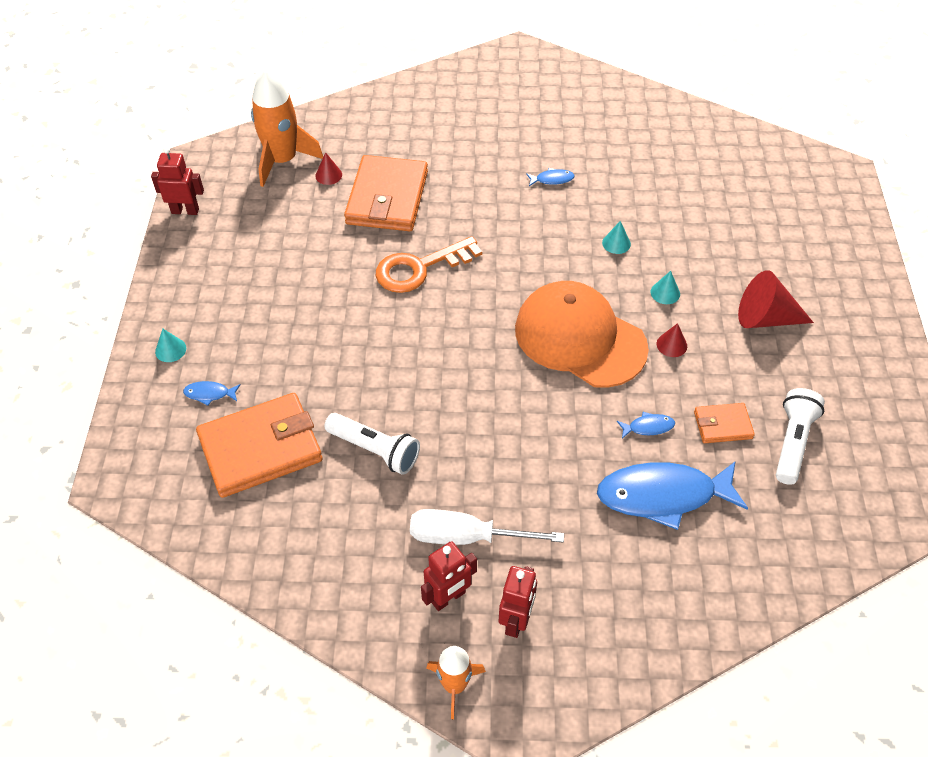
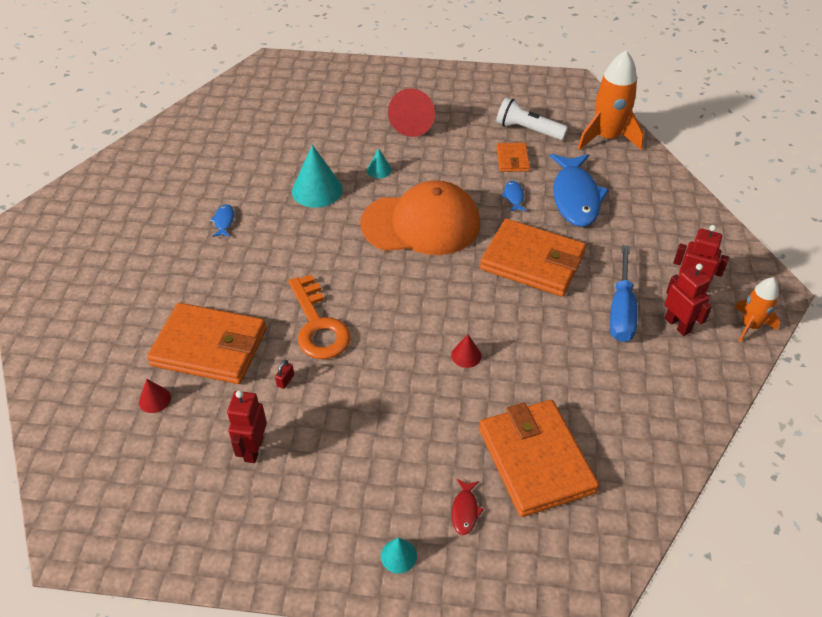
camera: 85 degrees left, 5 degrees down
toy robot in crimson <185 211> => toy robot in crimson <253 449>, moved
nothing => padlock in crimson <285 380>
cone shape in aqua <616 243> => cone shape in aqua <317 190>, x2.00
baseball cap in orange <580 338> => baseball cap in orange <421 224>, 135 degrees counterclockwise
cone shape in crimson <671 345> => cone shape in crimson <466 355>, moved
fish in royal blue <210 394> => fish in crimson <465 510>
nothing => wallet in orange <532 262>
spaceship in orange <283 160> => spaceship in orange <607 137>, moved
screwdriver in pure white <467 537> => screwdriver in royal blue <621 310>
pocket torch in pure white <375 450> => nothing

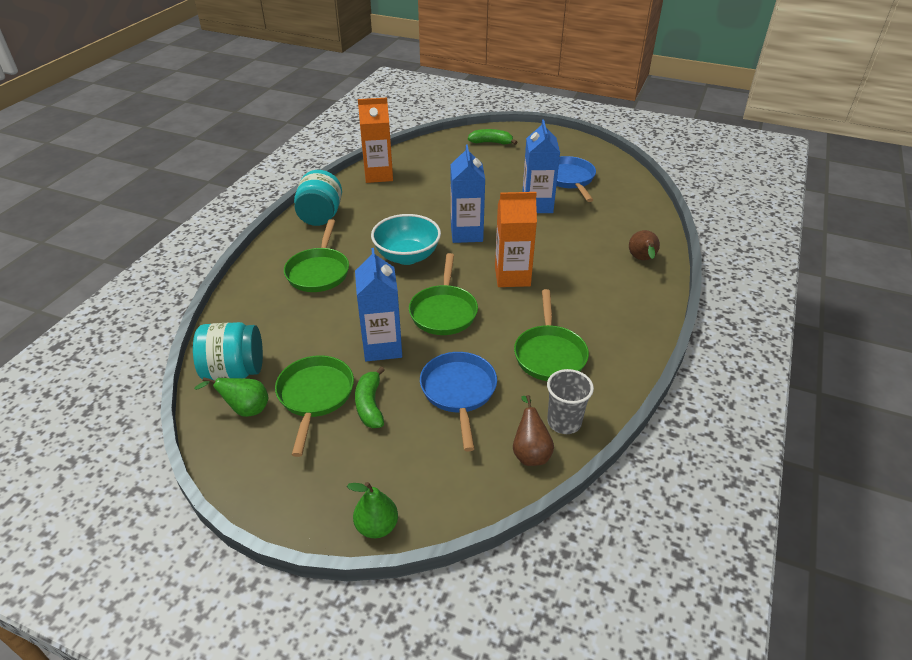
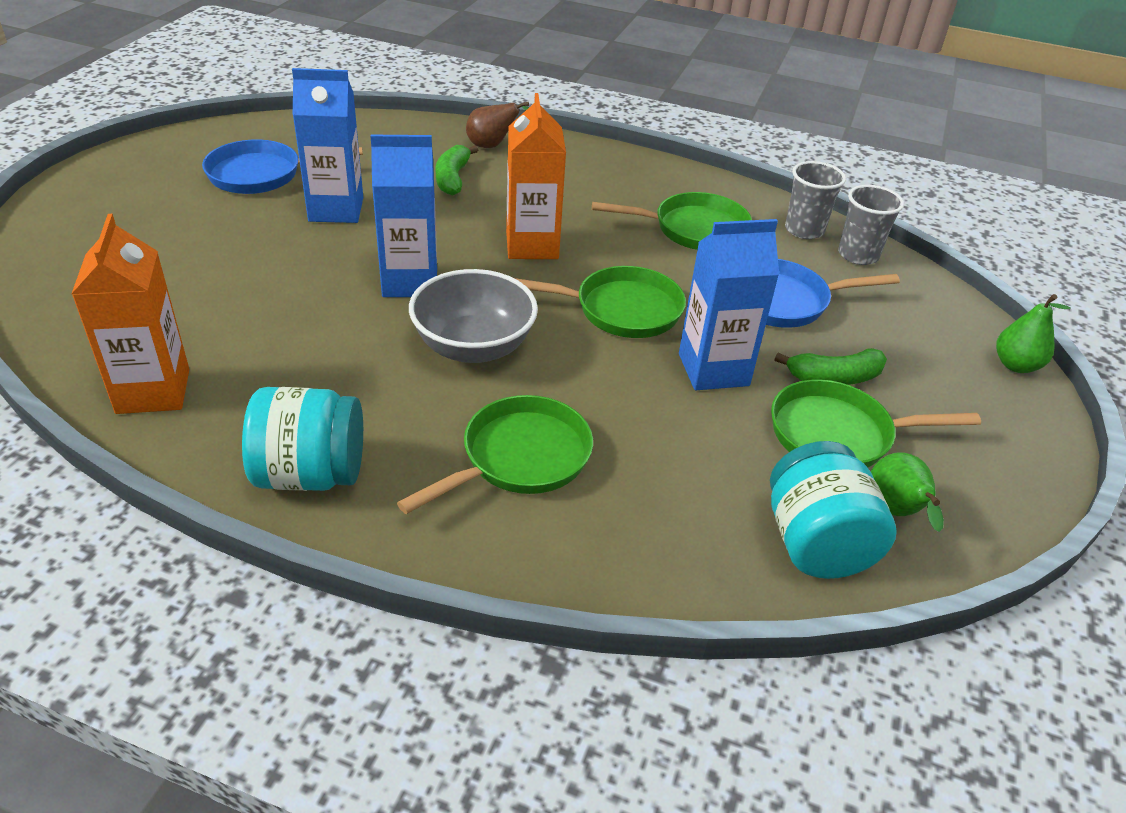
camera: 95 degrees left, 0 degrees up
pan in green <319 272> => pan in green <519 458>, 45 degrees counterclockwise
bowl in aqua <407 256> => bowl in gray <473 347>
toy banana in green <491 142> => toy banana in green <452 178>, moved
pear fruit in russet <530 452> => beaker in gray <858 255>

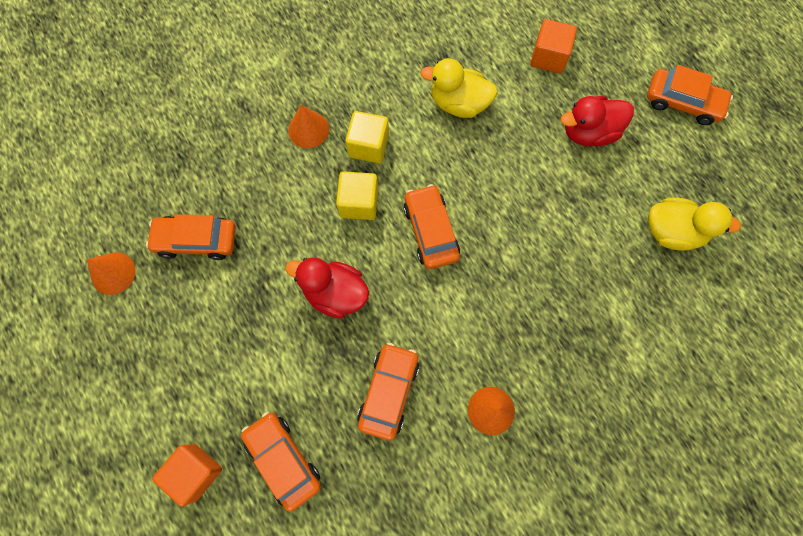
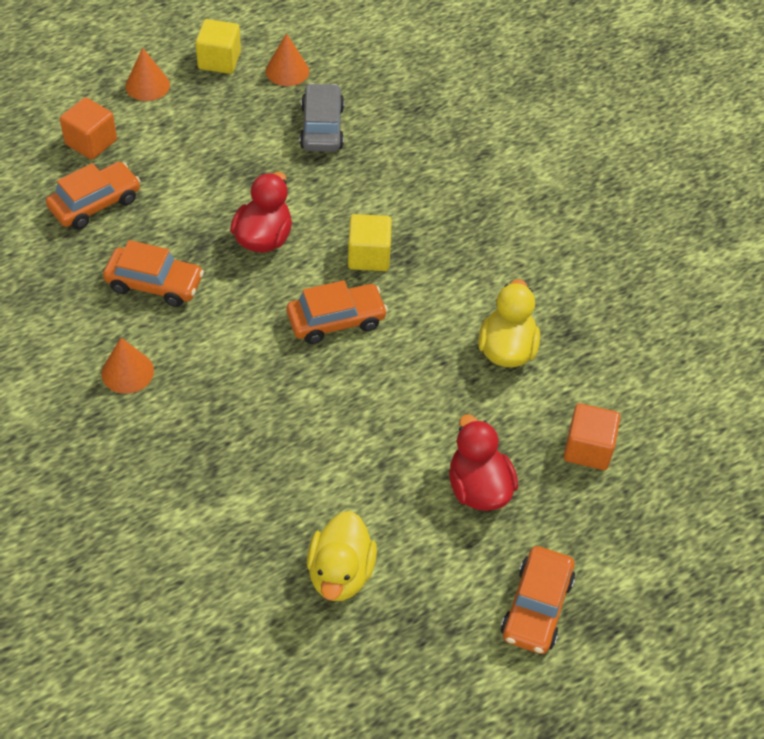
camera: 85 degrees right, 20 degrees down
cone shape in orange <308 129> => cone shape in orange <147 85>, moved
block in golden <368 146> => block in golden <219 60>, moved
automobile in orange <196 240> => automobile in gray <322 127>

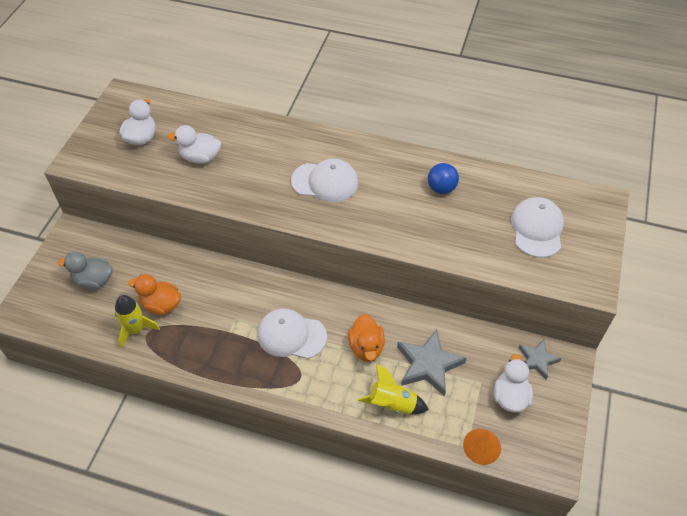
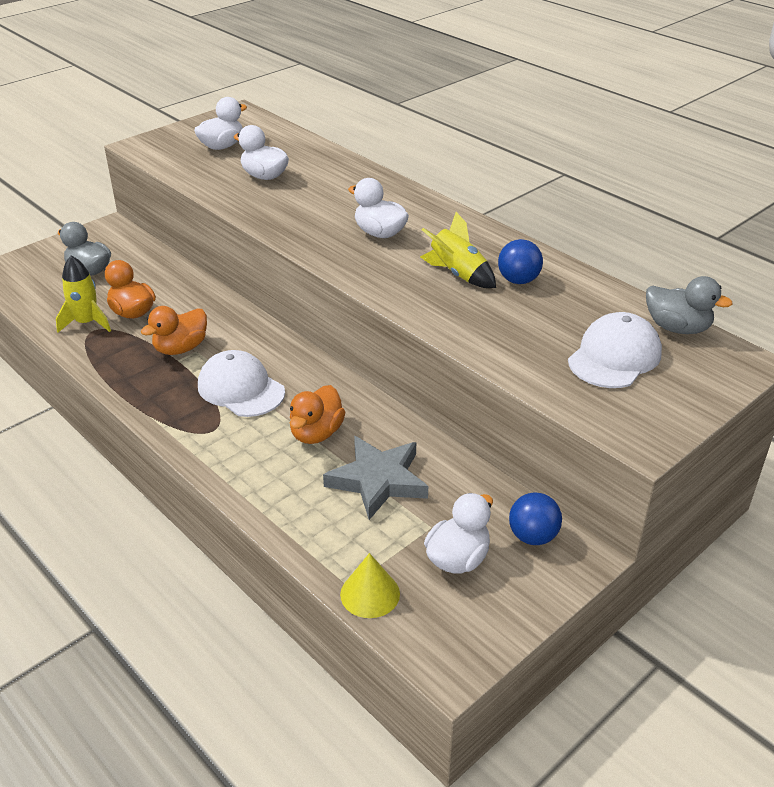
camera: 30 degrees right, 15 degrees down
nothing => rubber duck in orange <181 348>
cone shape in orange <482 446> => cone shape in golden <370 594>
baseball cap in pure white <325 182> => rubber duck in pure white <379 233>
spaceship in golden <392 404> => spaceship in golden <458 274>, moved
star in gray <537 360> => ball in royal blue <532 536>
nothing => rubber duck in gray <677 328>

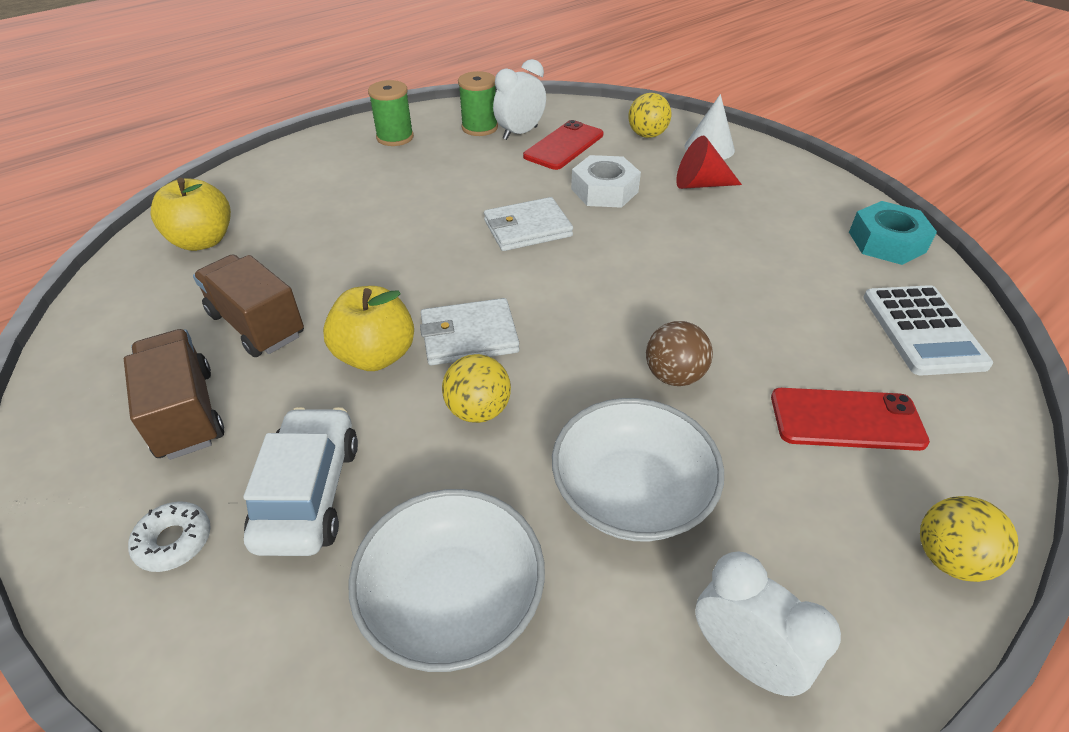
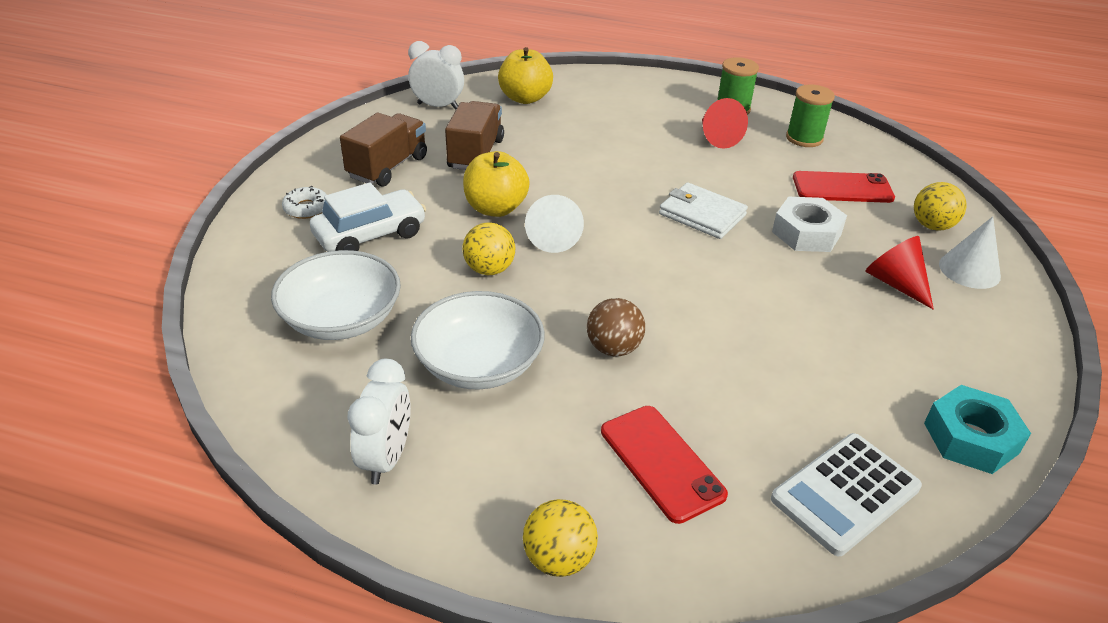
camera: 55 degrees right, 5 degrees down
alarm clock in pure white <520 133> => alarm clock in pure white <438 106>, moved
wallet in pure white <469 336> => cone shape in pure white <553 237>
nothing => cone shape in crimson <717 137>

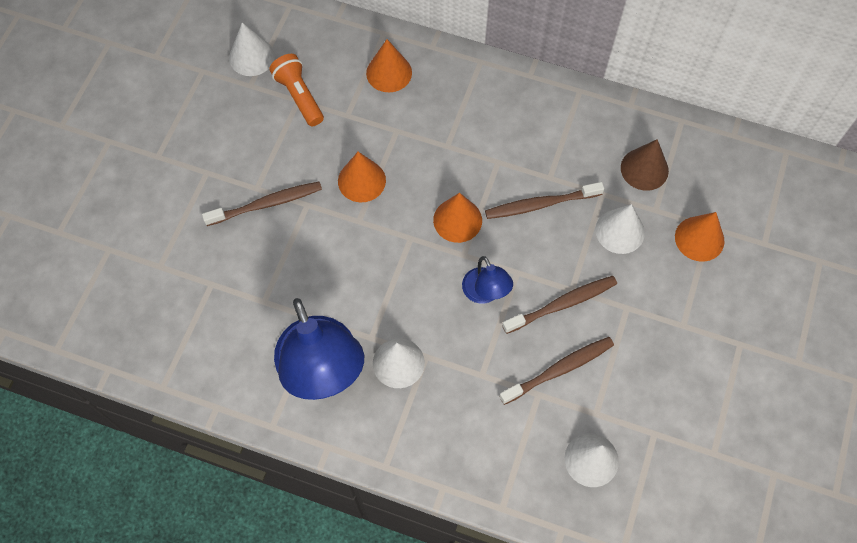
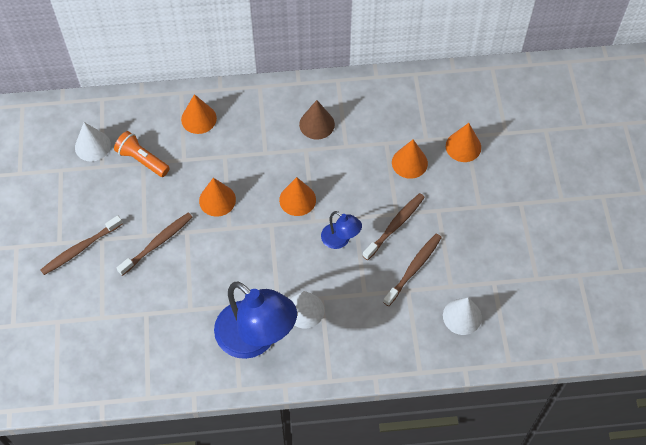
camera: 25 degrees left, 5 degrees down
tooth brush in russet <541 204> => tooth brush in russet <80 248>, moved
cone shape in russet <644 169> => cone shape in russet <317 124>, moved
cone shape in pure white <620 231> => cone shape in orange <409 162>

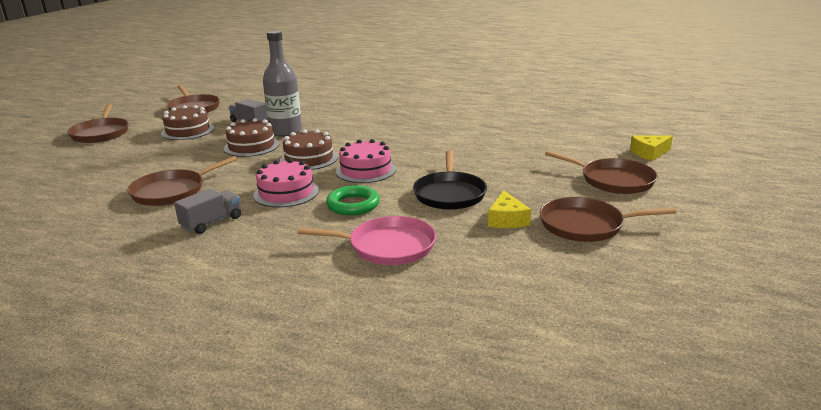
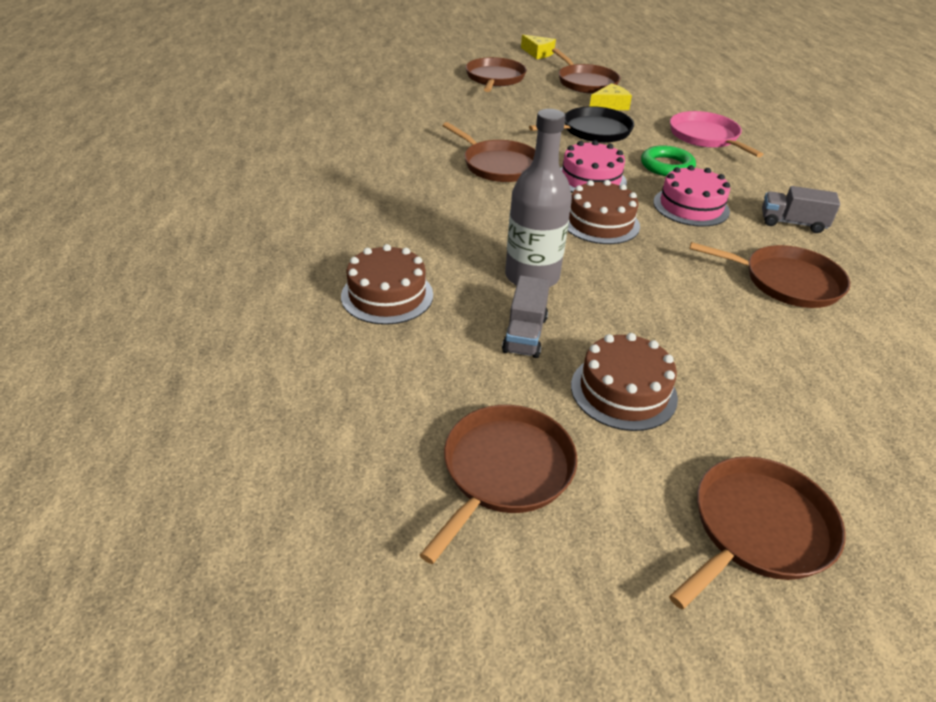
camera: 120 degrees left, 15 degrees up
gateau in russet <251 146> => gateau in russet <387 295>, moved
nothing => pan in russet <498 165>
cheese in golden <649 153> => cheese in golden <538 53>, moved

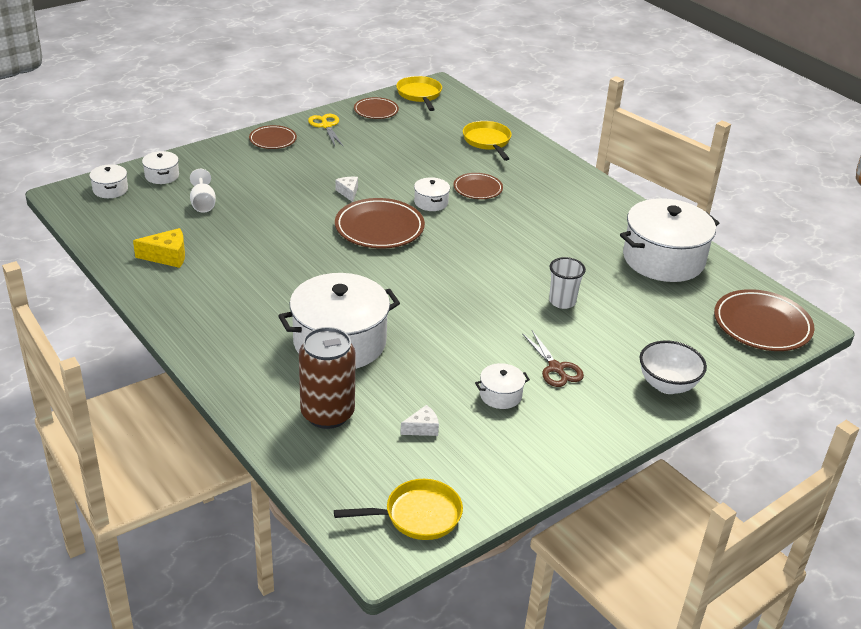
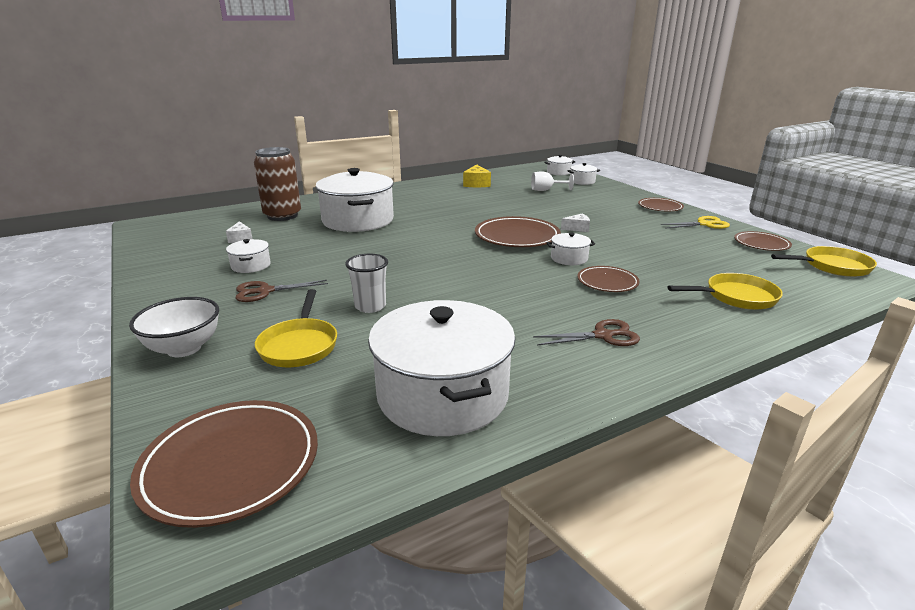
camera: 100 degrees right, 10 degrees down
pan in golden <417 515> => pan in golden <299 345>, moved
nothing => shears in russet <603 336>

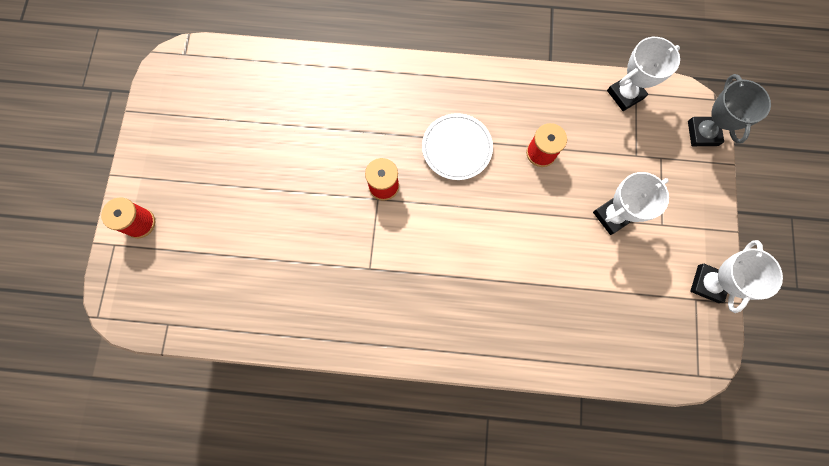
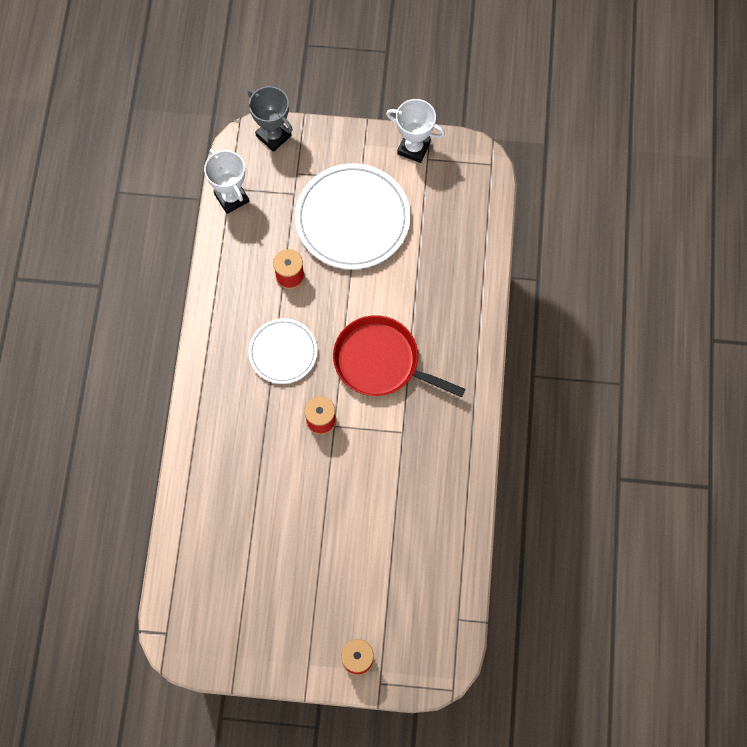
camera: 90 degrees left, 5 degrees down
trophy in gray <702 133> => trophy in gray <273 136>, 45 degrees clockwise
trophy in pure white <612 216> => plate in pure white <352 219>
nothing => pan in crimson <381 361>

